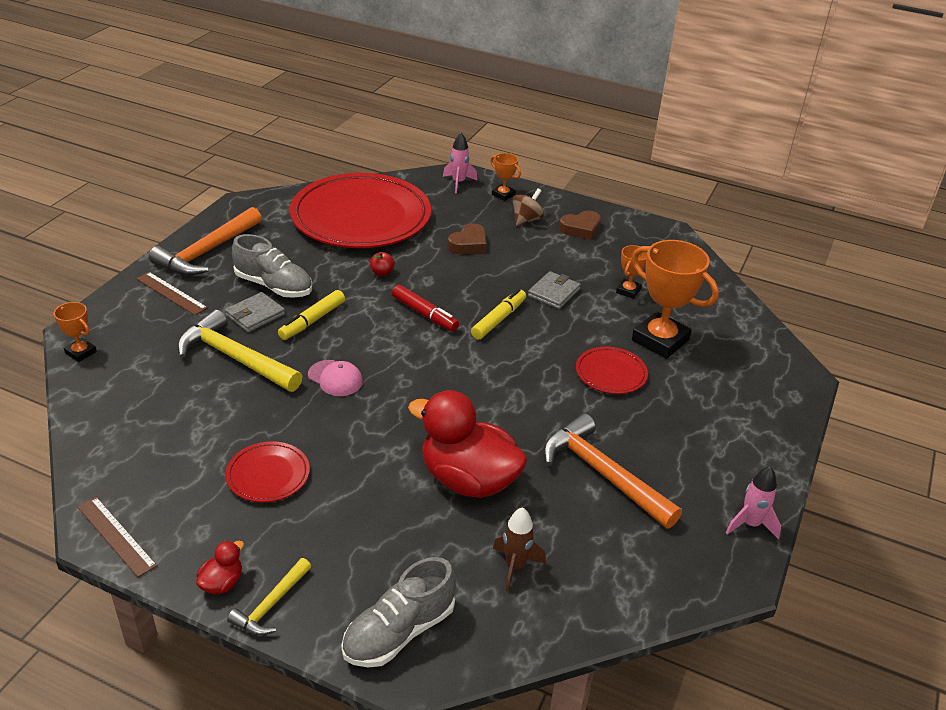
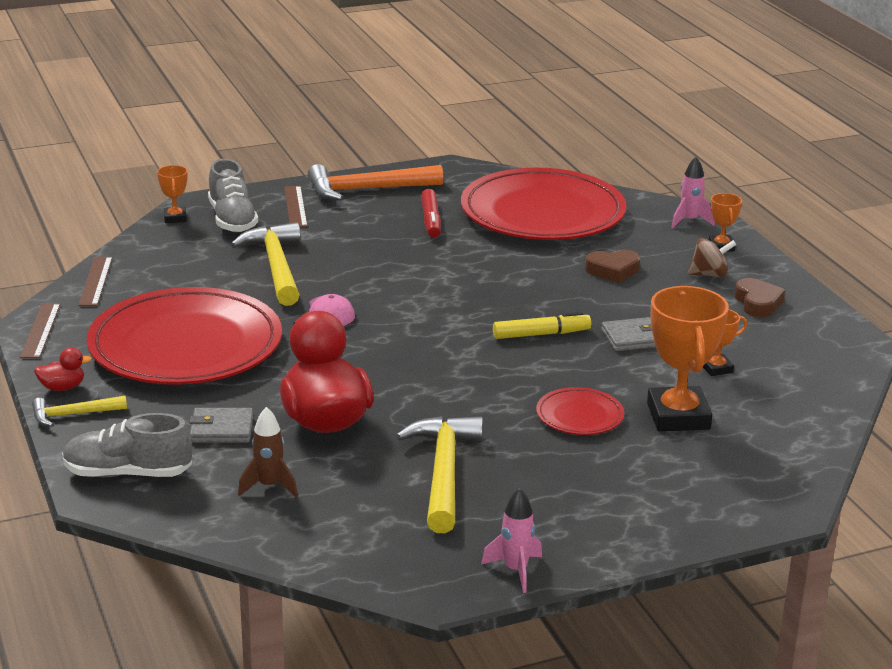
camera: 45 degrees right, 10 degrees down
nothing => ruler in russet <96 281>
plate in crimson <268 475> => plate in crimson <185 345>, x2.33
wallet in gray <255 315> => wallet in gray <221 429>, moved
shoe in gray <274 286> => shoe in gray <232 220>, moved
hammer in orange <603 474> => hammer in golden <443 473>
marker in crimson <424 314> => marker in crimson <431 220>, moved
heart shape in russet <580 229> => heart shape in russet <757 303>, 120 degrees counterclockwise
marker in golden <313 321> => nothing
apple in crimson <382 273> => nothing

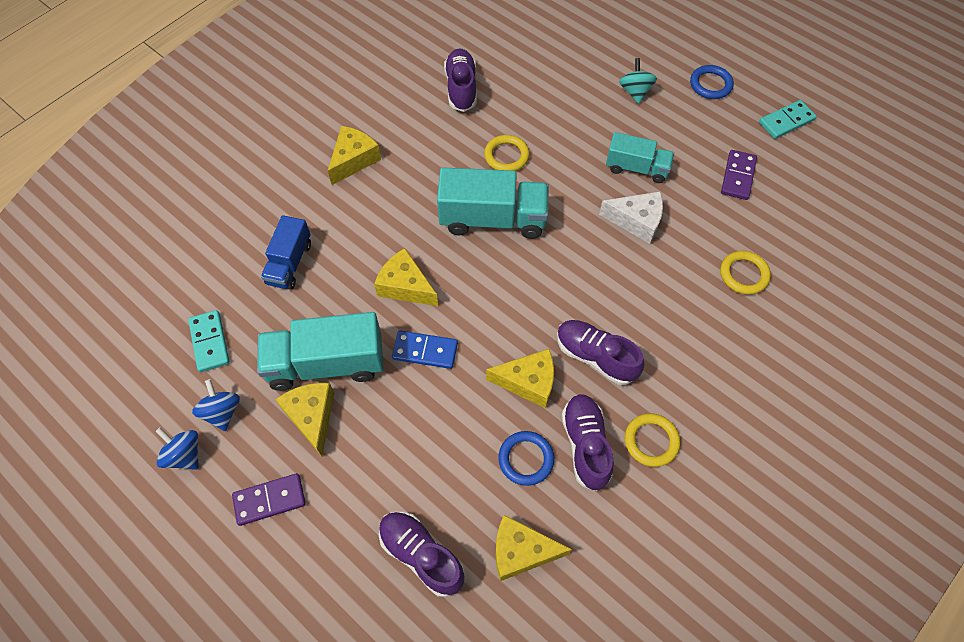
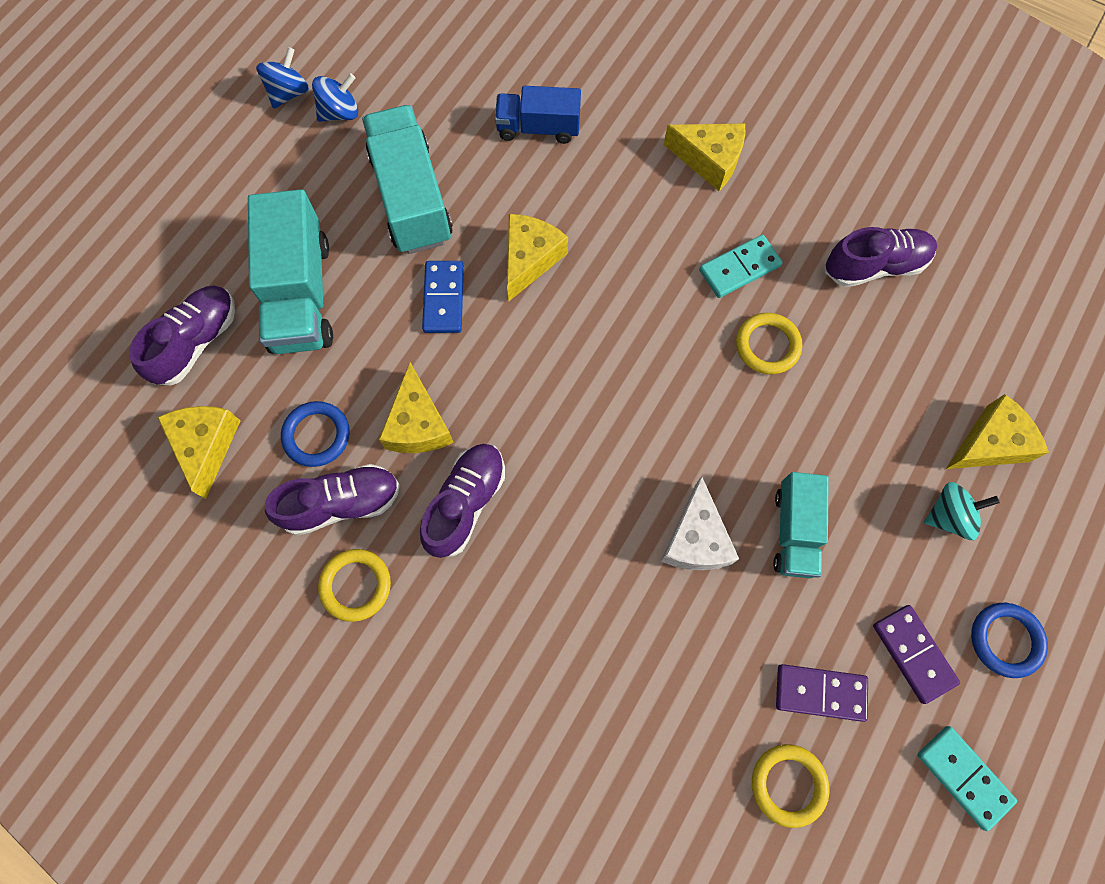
camera: 80 degrees right, 10 degrees up
lorry in aqua <493 219> => lorry in aqua <300 295>, moved
domino piece in aqua <209 342> => domino piece in aqua <739 268>, moved
ring in golden <744 274> => ring in golden <788 784>, moved
domino piece in royal purple <270 500> => domino piece in royal purple <913 654>, moved
cheese in golden <312 417> => cheese in golden <989 444>, moved

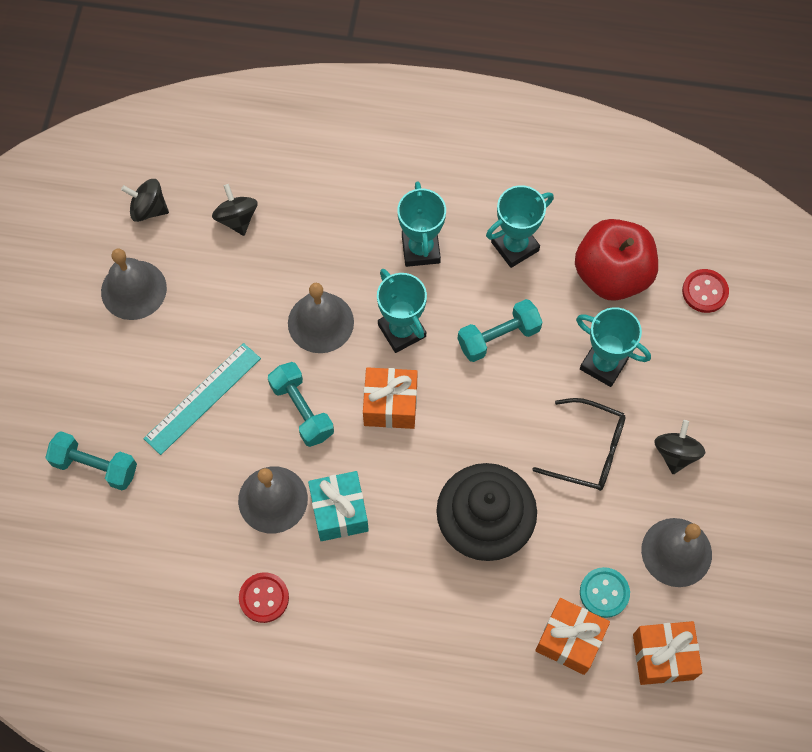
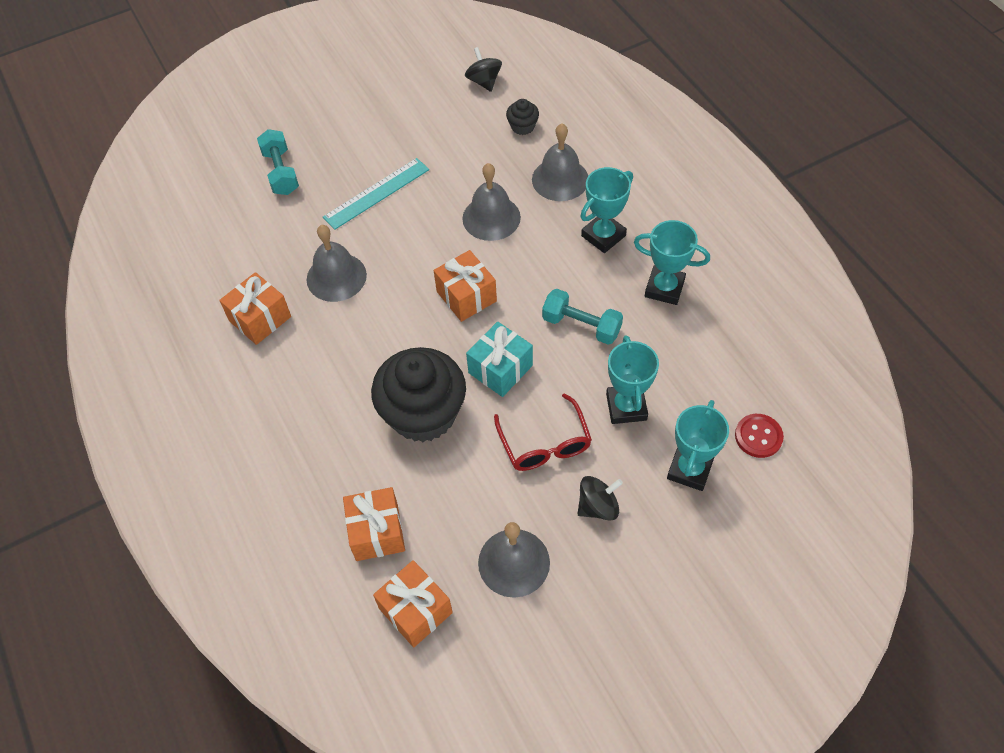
camera: 55 degrees right, 10 degrees down
shirt button in crimson <264 598> => present in orange <260 319>
ruler in aqua <203 398> => ruler in aqua <376 193>, 45 degrees counterclockwise
present in aqua <339 512> => present in aqua <500 369>, moved
spectacles in black <589 450> => spectacles in crimson <545 444>
spinning top in black <237 219> => muffin in black <522 126>
hand bell in gray <133 289> => hand bell in gray <560 179>, moved
trophy in aqua <402 330> => trophy in aqua <690 469>, moved
hand weight in aqua <302 410> => nothing
apple in crimson <612 275> => nothing
shirt button in aqua <604 593> => nothing

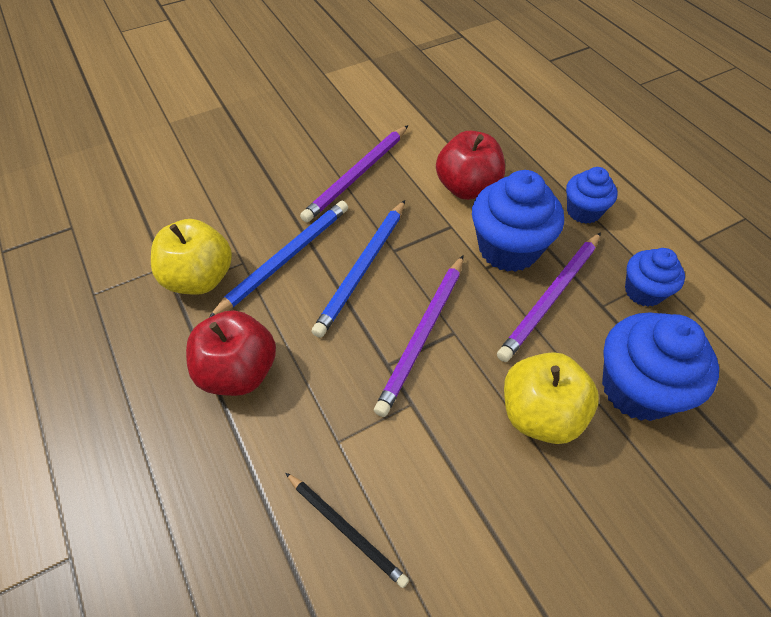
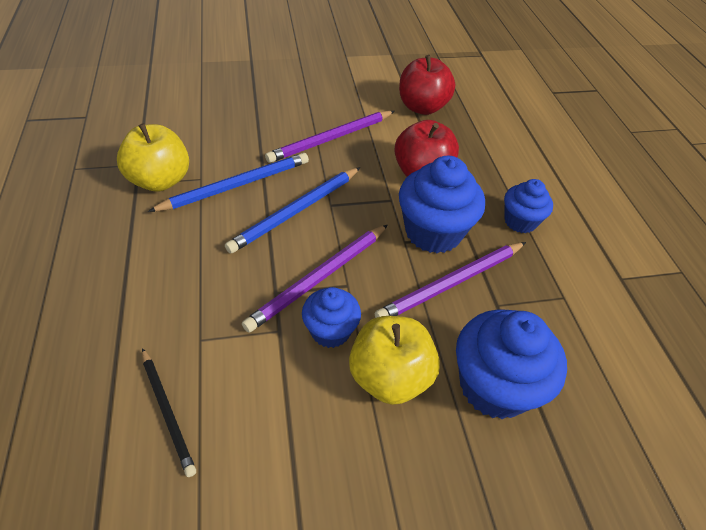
camera: 15 degrees right, 5 degrees down
muffin in royal blue <643 291> => muffin in royal blue <330 331>, moved
apple in crimson <238 372> => apple in crimson <422 107>, moved

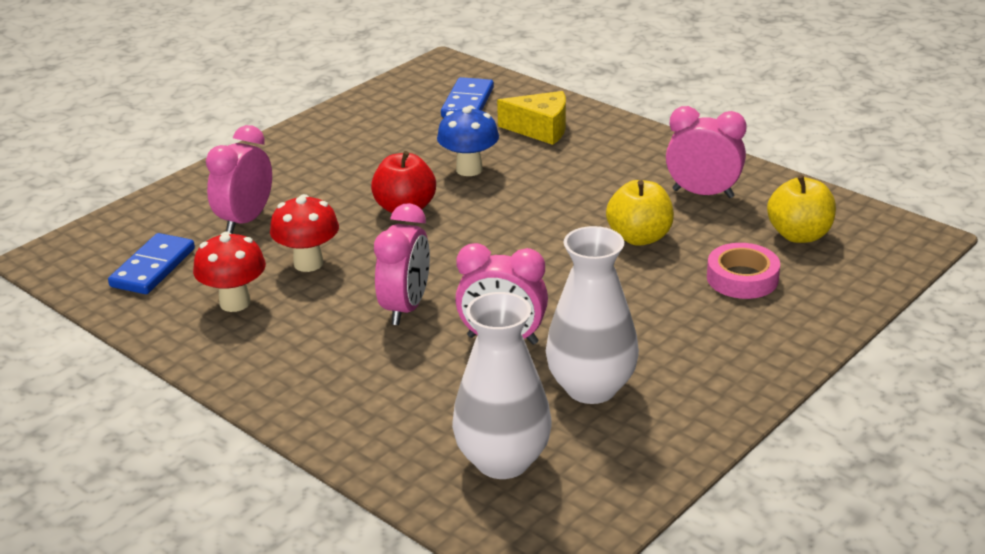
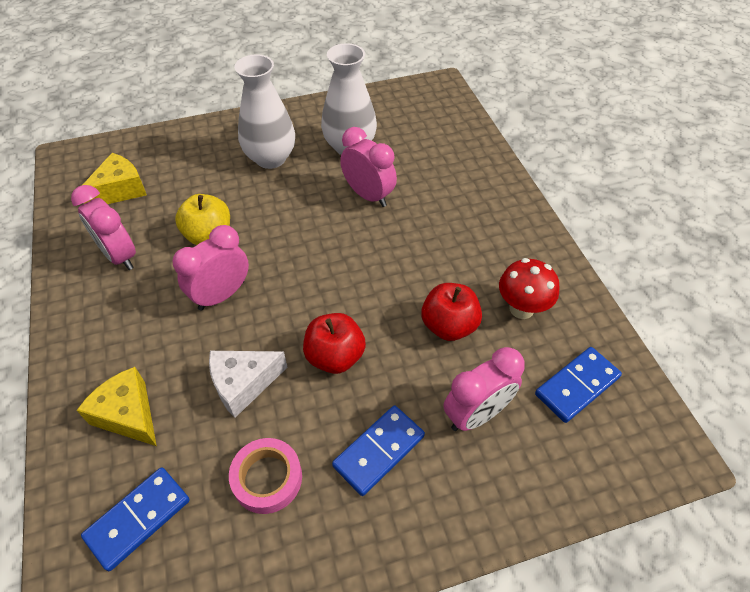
camera: 150 degrees left, 20 degrees up
apple in golden <799 235> => cheese in golden <120 190>
alarm clock in rose-pink <405 308> => alarm clock in rose-pink <221 295>, moved
mushroom in royal blue <469 169> => cheese in pure white <243 384>
roll of tape in rose-pink <742 278> => roll of tape in rose-pink <267 478>, moved
vase in pure white <503 461> => vase in pure white <270 158>, moved
nothing => domino piece in royal blue <378 451>
mushroom in crimson <308 263> => apple in crimson <449 326>

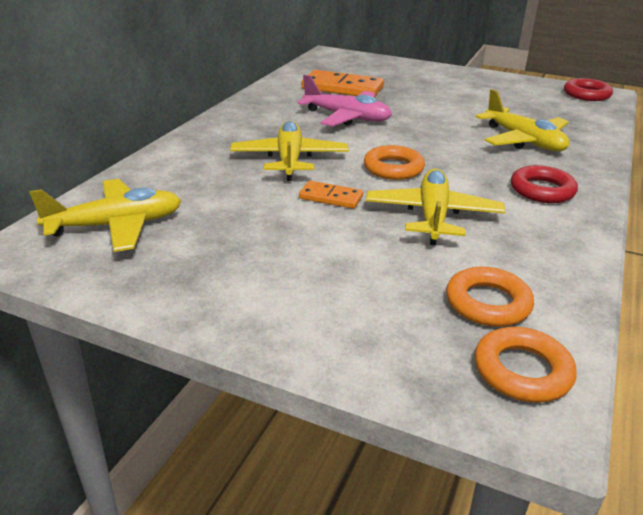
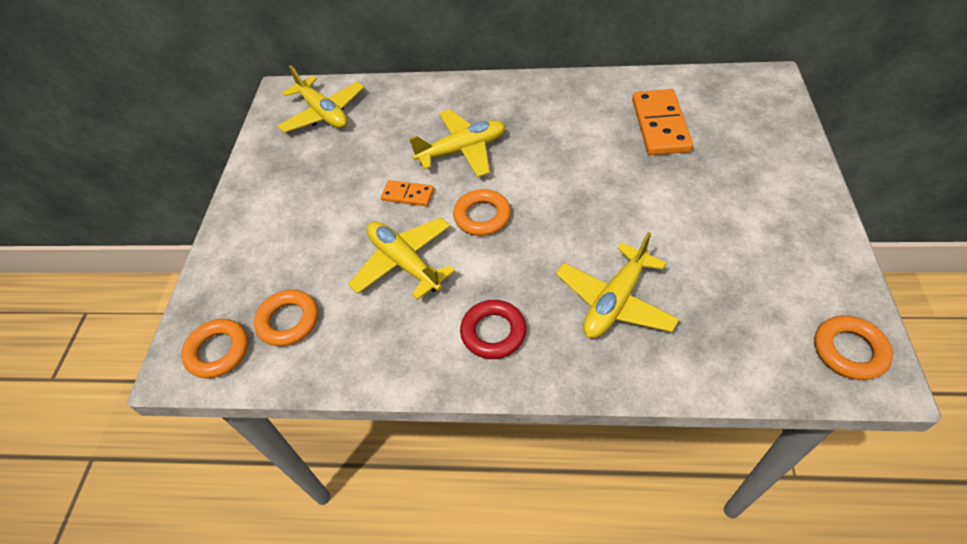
camera: 75 degrees right, 20 degrees up
toy plane in golden <432 216> => toy plane in golden <404 263>, 120 degrees counterclockwise
domino piece in orange <331 197> => domino piece in orange <408 195>, 75 degrees counterclockwise
ring in crimson <586 94> => ring in orange <849 351>
toy plane in rose-pink <347 117> => nothing

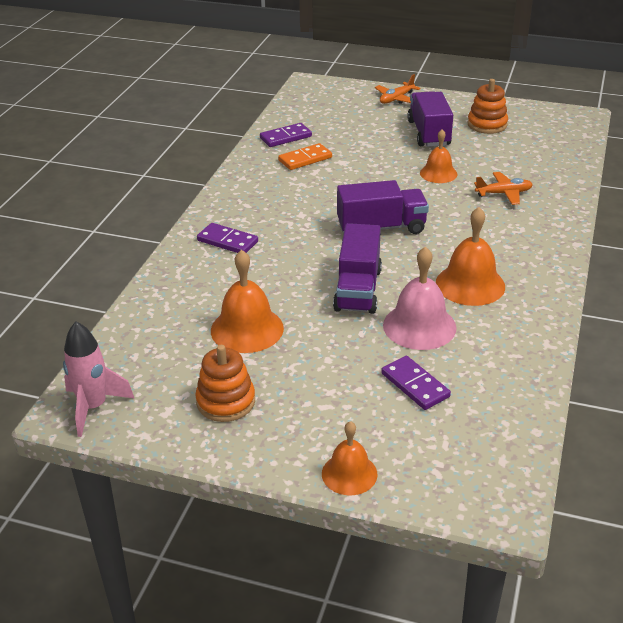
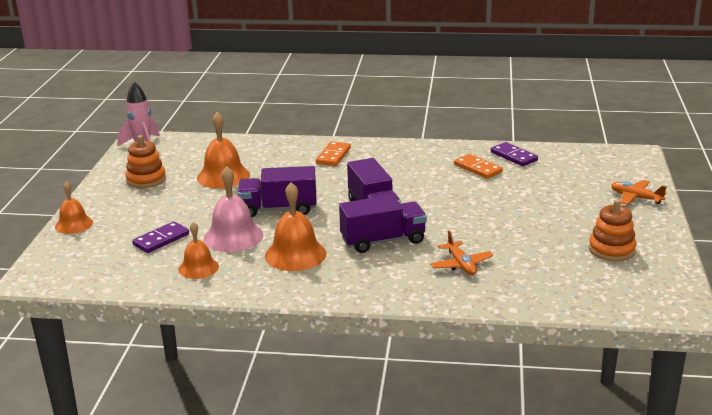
camera: 80 degrees right, 10 degrees down
hand bell in orange <438 173> => hand bell in orange <198 268>, moved
domino piece in royal purple <227 241> => domino piece in orange <333 156>
lorry in royal purple <429 133> => lorry in royal purple <383 241>, moved

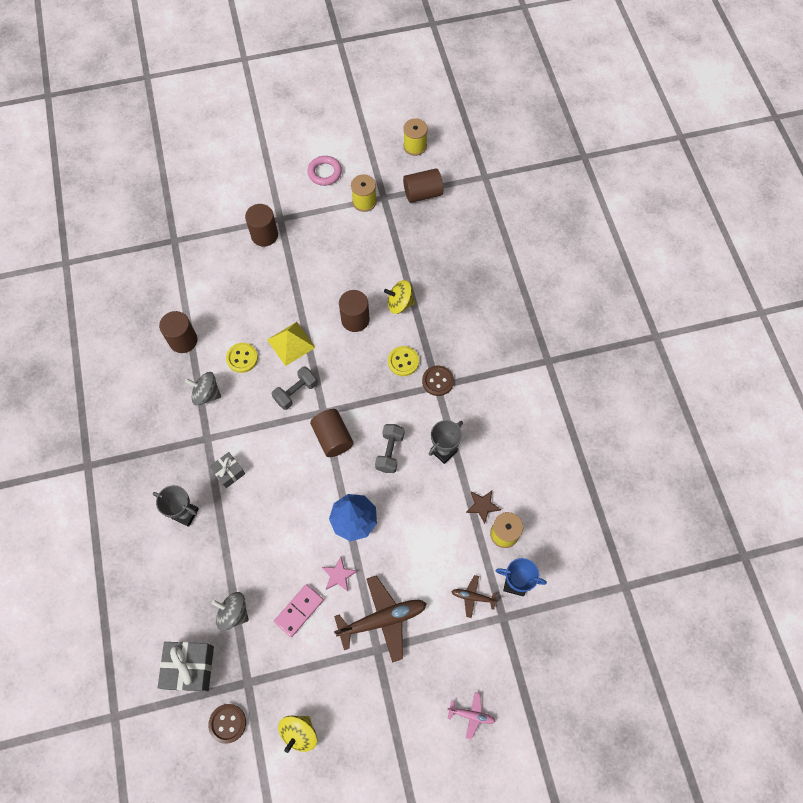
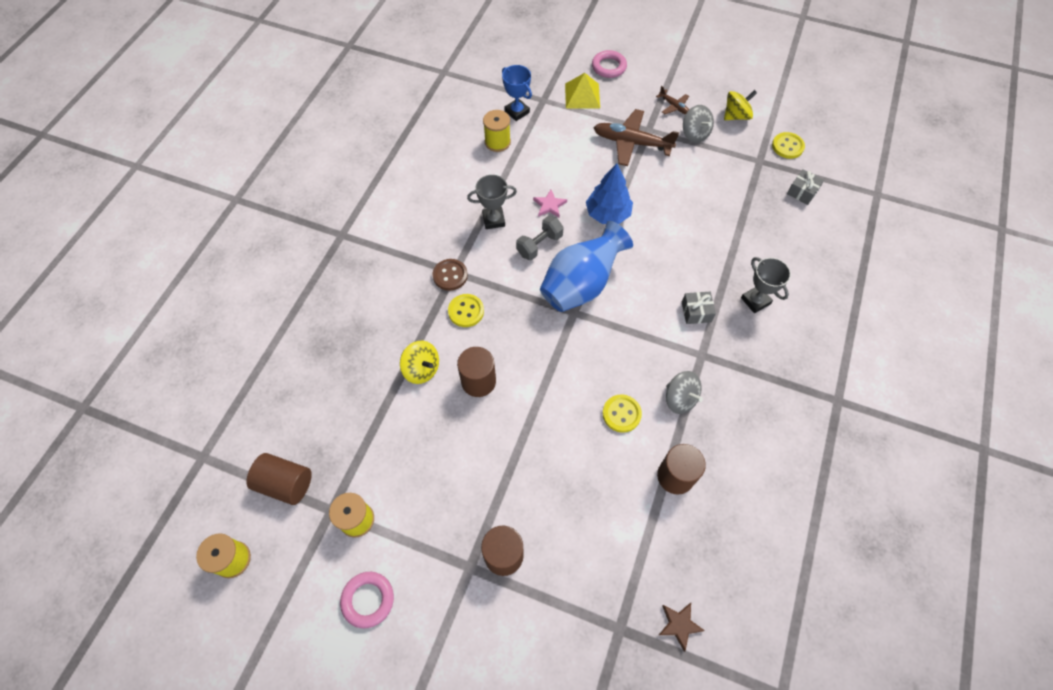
camera: 145 degrees left, 5 degrees down
star in rose-pink <339 575> => star in rose-pink <549 205>, moved
solid cylinder in russet <333 438> => vase in royal blue <581 285>
pyramid shape in golden <291 343> => pyramid shape in golden <582 95>, moved
toy plane in rose-pink <471 715> => ring in rose-pink <608 67>
toy plane in russet <473 597> => toy plane in russet <674 106>, moved
star in russet <482 506> => star in russet <679 625>, moved
spinning top in gray <233 613> => spinning top in gray <694 134>, moved
shirt button in russet <227 723> => shirt button in golden <787 146>
present in gray <189 667> => present in gray <802 192>, x0.60
hand weight in gray <296 392> => nothing
domino piece in rose-pink <299 611> => nothing

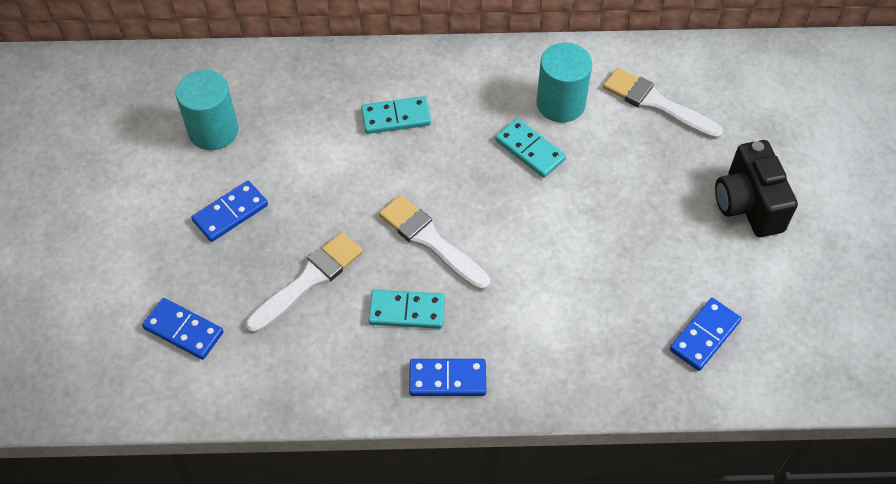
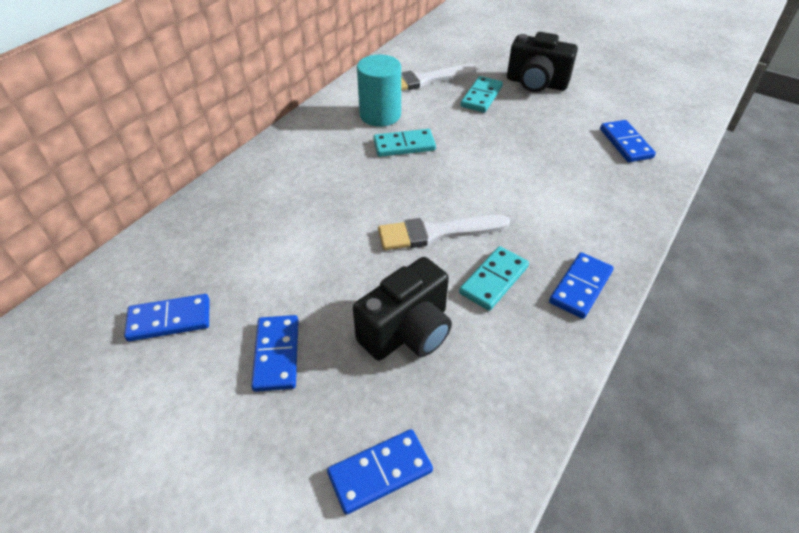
camera: 55 degrees left, 10 degrees down
solid cylinder in aqua <213 130> => domino piece in royal blue <169 320>
brush in pure white <308 280> => camera in black <407 332>
domino piece in aqua <396 117> => domino piece in aqua <481 97>, moved

